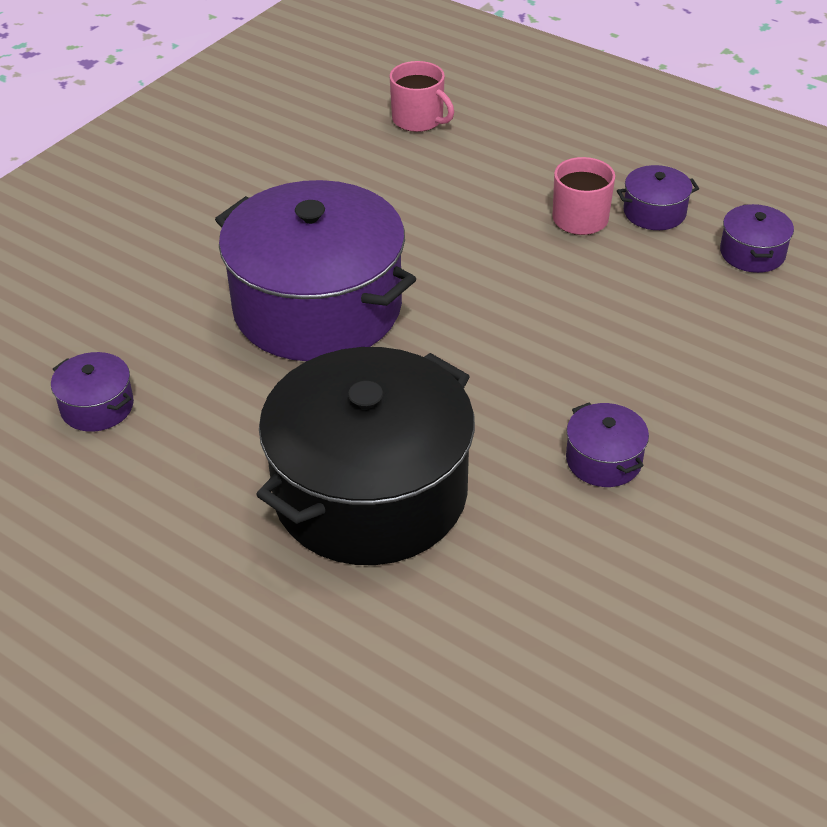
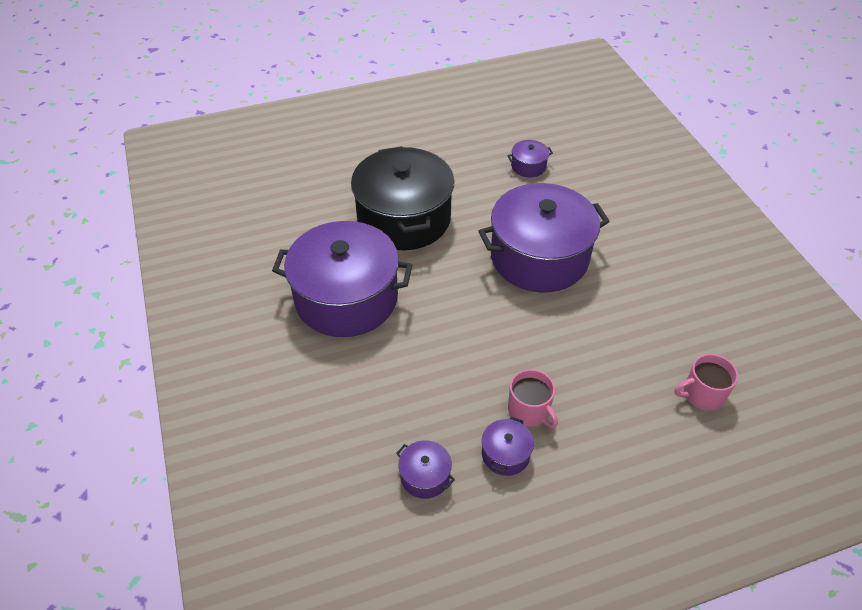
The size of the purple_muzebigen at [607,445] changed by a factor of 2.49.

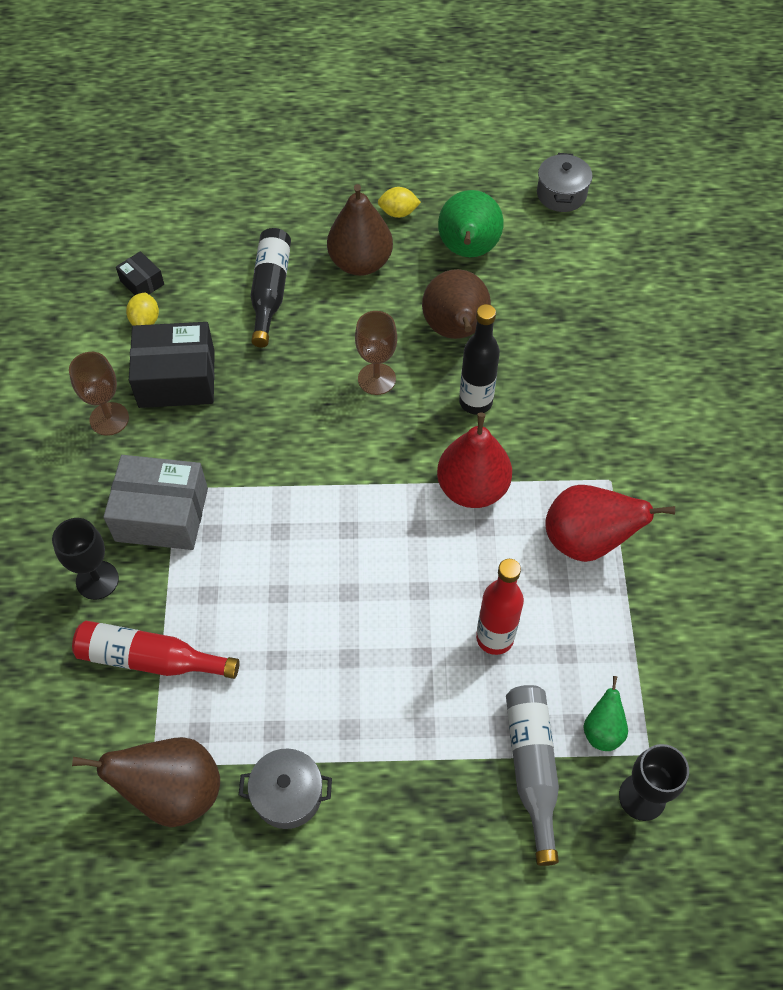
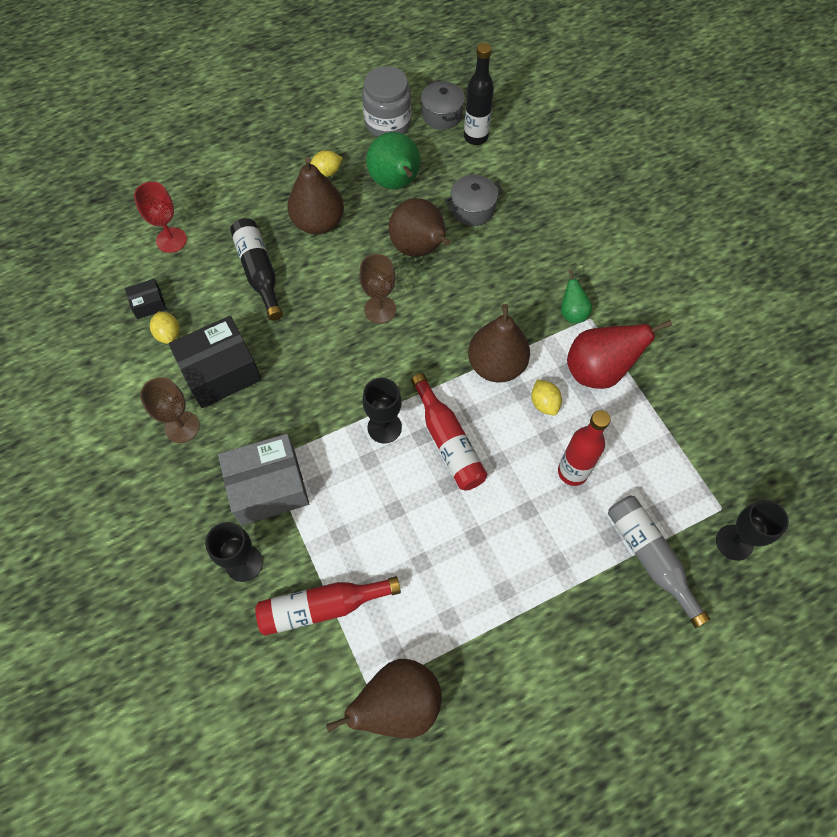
The second view gained the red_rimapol at [160,217].
The second view gained the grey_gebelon at [386,101].
The second view gained the black_rimapol at [382,410].
The second view gained the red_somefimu at [449,432].
The second view gained the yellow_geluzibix at [546,397].
The grey_muzebigen ended up elsewhere, having gone from [285,788] to [474,200].
The black_somefimu ended up elsewhere, having gone from [479,359] to [479,94].
The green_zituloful ended up elsewhere, having gone from [605,713] to [576,296].
What was the red_zituloful at [474,460] turned into the brown_zituloful at [499,343].
The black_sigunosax at [140,273] ended up facing another way, 45 degrees counterclockwise from before.

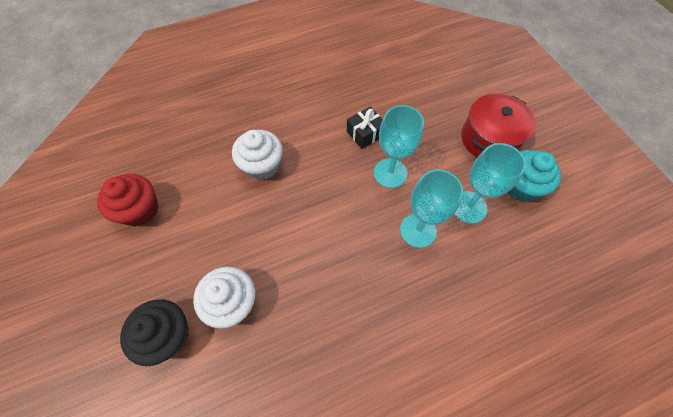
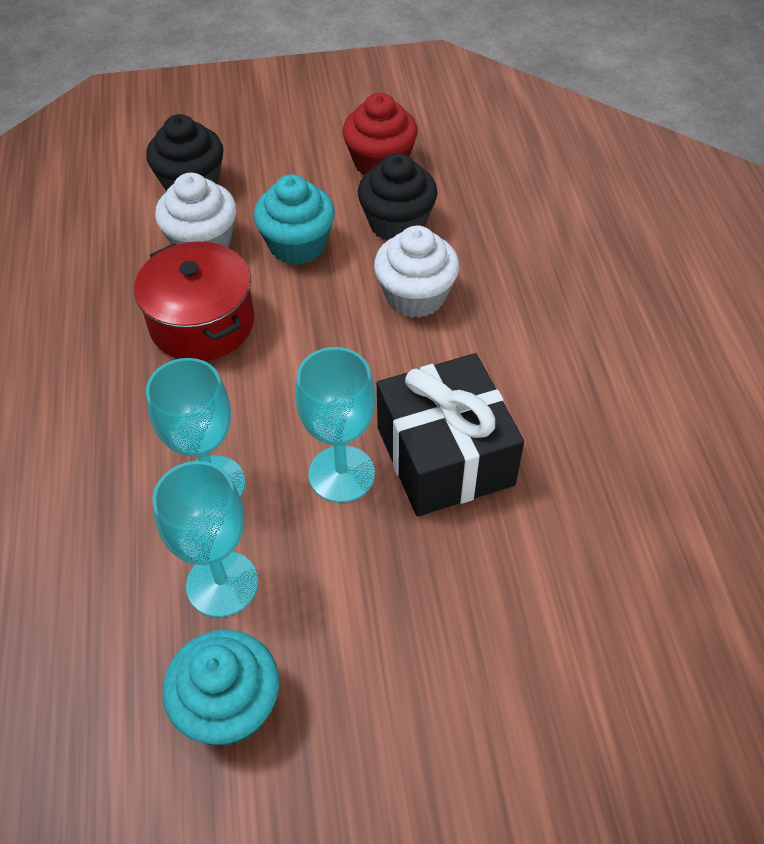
The second view gained the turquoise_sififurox at [294,219].
The second view gained the black_sififurox at [398,197].
The red_muzebigen ended up elsewhere, having gone from [498,125] to [194,301].
The size of the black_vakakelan at [365,127] changed by a factor of 1.94.

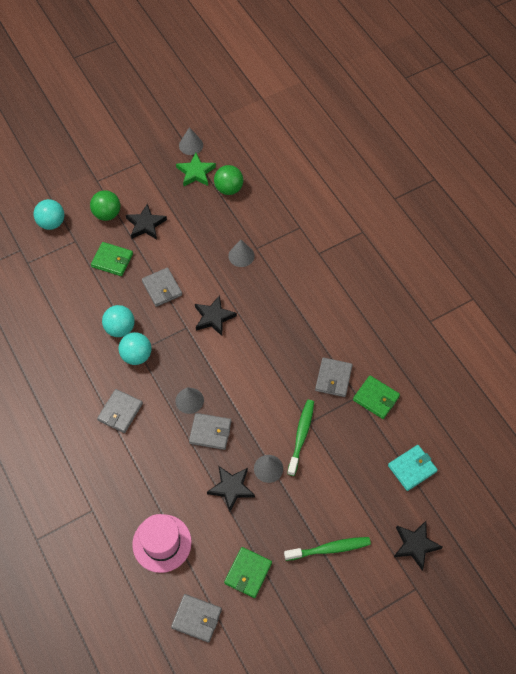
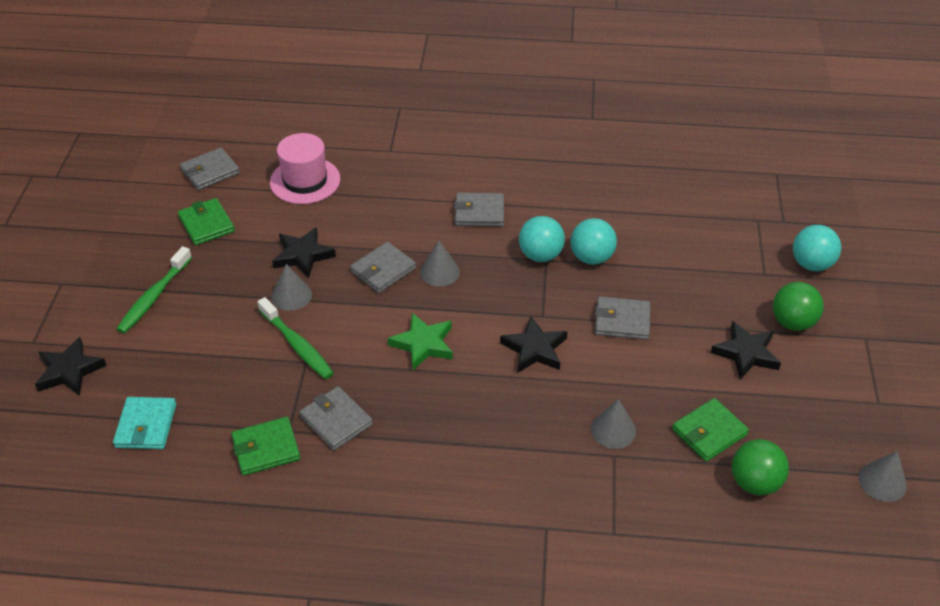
The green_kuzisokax ended up elsewhere, having gone from [112,259] to [710,430].
The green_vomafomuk ended up elsewhere, having gone from [196,169] to [420,341].
The grey_kuzisokax at [120,411] ended up facing another way, 60 degrees counterclockwise from before.

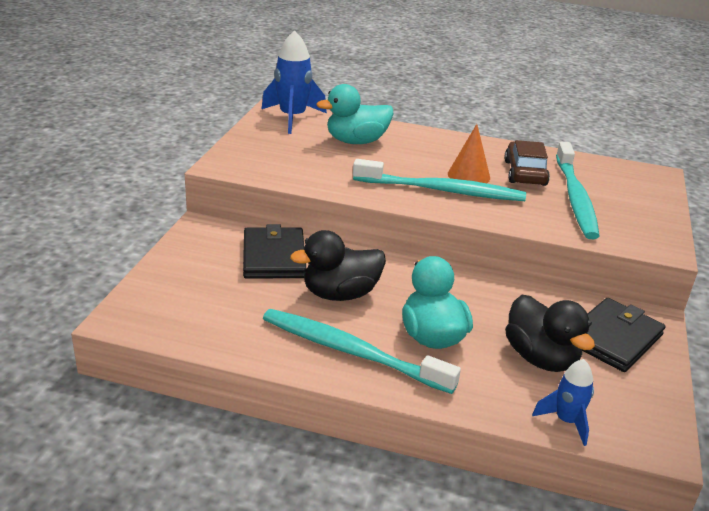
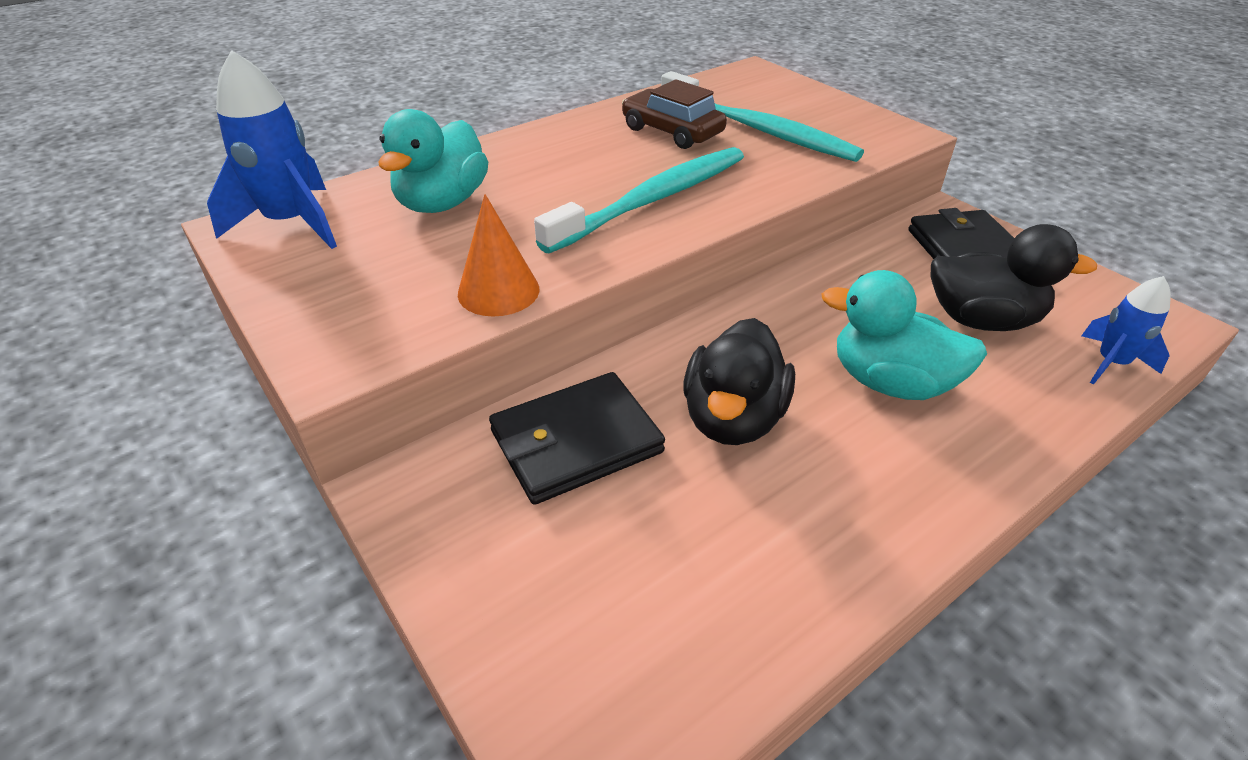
The second view lost the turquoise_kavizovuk at [362,351].
The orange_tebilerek ended up elsewhere, having gone from [469,153] to [498,255].
The black_kuzisokax at [274,251] ended up facing another way, 60 degrees counterclockwise from before.

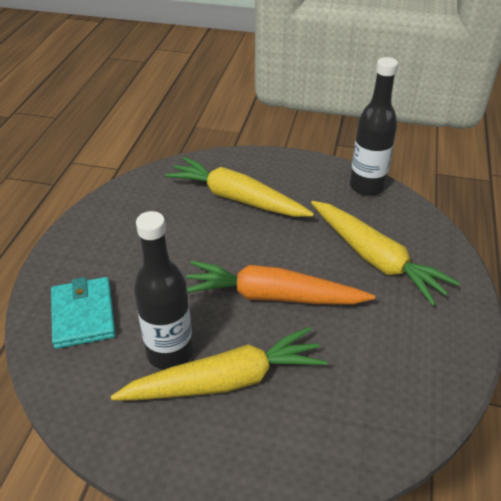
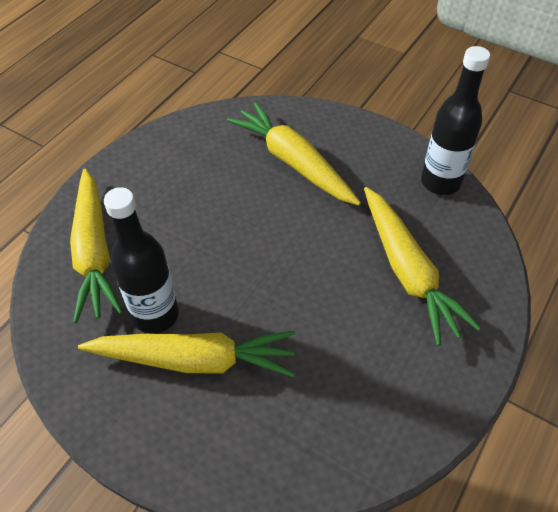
The second view lost the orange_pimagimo at [281,283].
Where the turquoise_kuzisokax stood at [83,313], the yellow_pimagimo came to stand at [96,246].

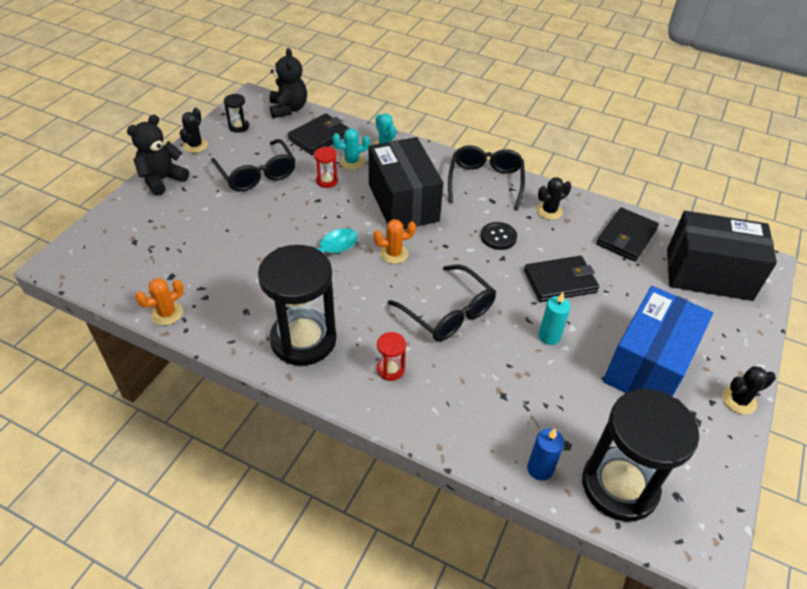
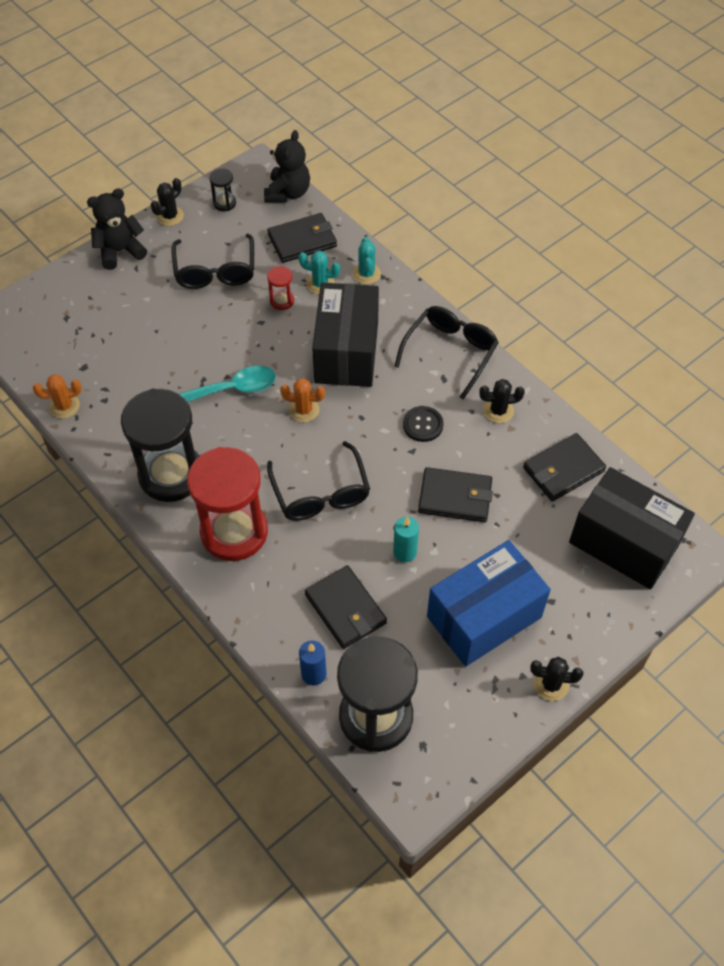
The second view gained the black_kuzisokax at [346,607].
The size of the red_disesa at [391,356] changed by a factor of 2.42.

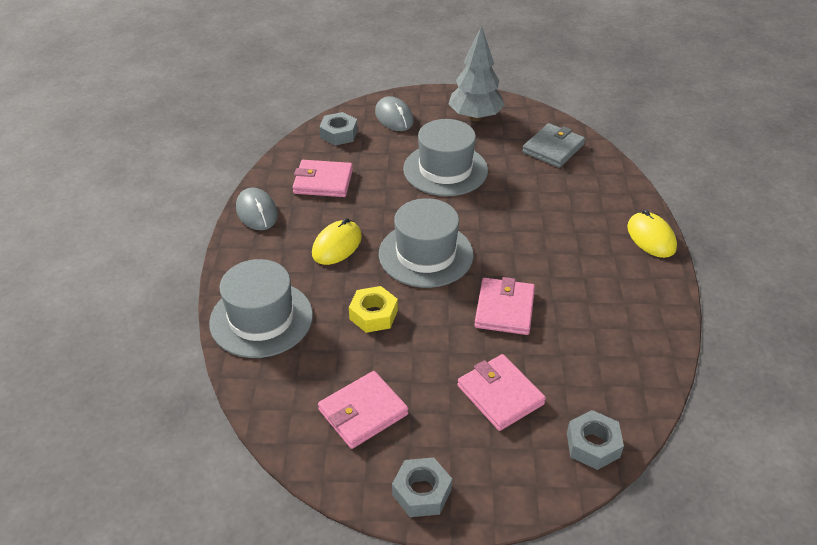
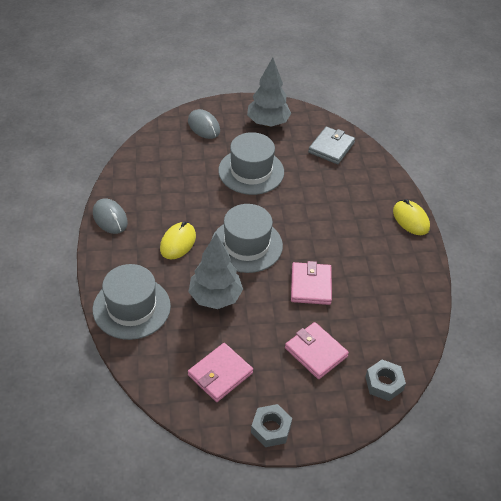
The second view lost the pink_kuzisokax at [323,178].
The second view lost the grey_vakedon at [338,129].
Where the yellow_vakedon stood at [373,309], the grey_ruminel came to stand at [215,271].

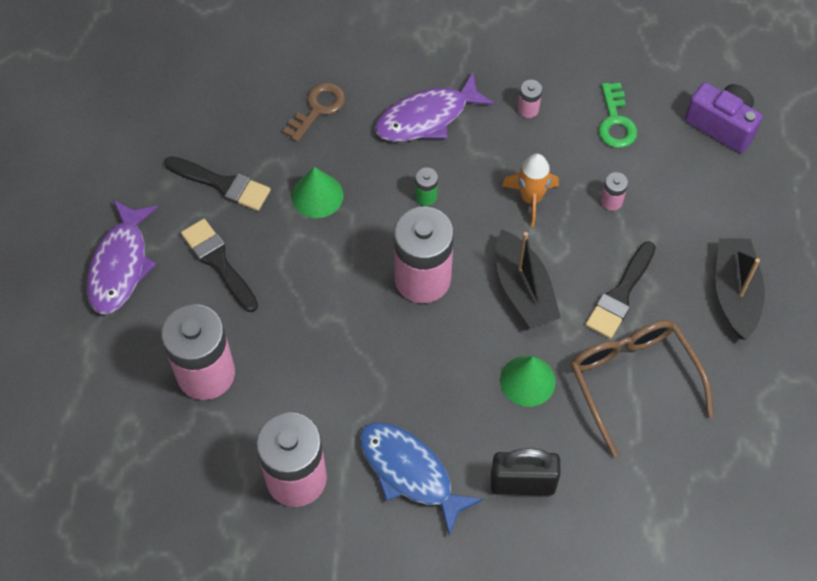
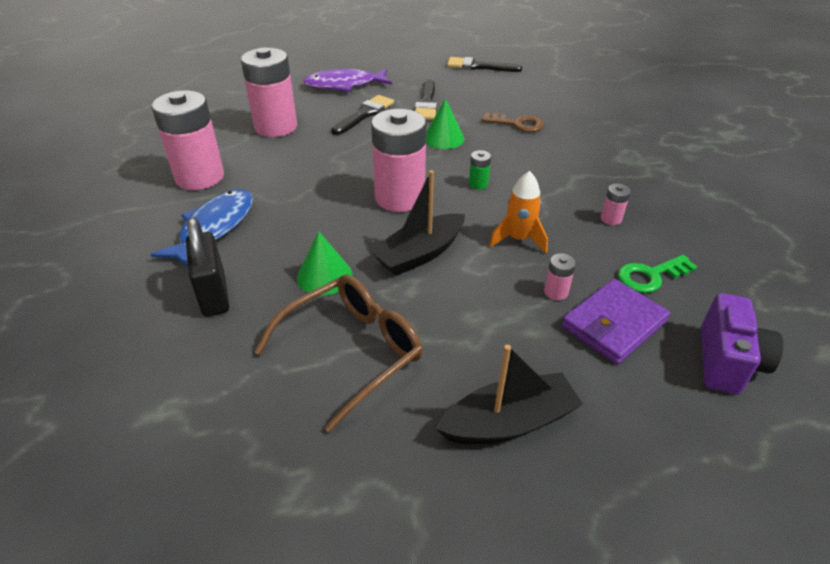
The second view lost the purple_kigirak at [434,107].
The second view gained the purple_kuzisokax at [615,321].
The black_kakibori ended up elsewhere, having gone from [620,290] to [484,64].

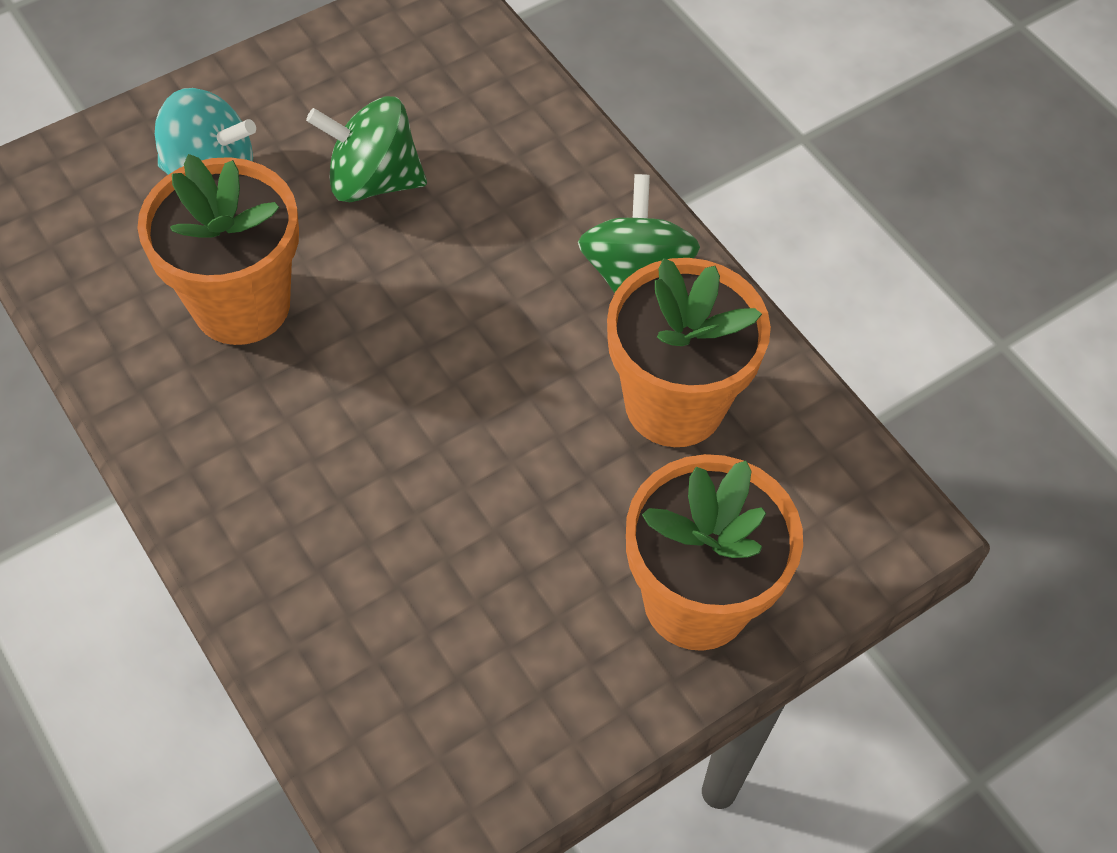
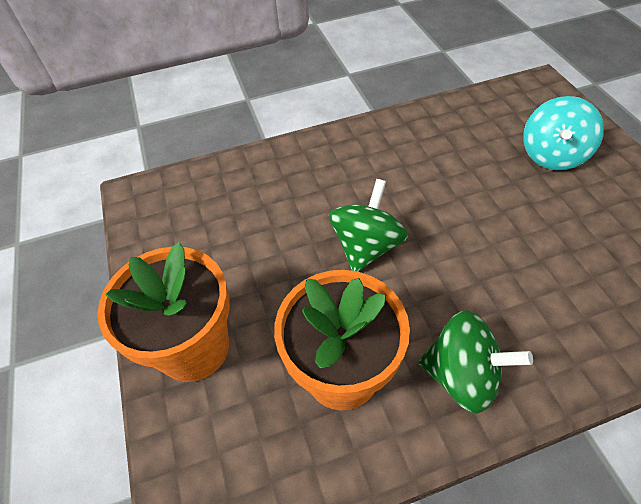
The second view lost the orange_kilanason at [218,249].
The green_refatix ended up elsewhere, having gone from [366,149] to [368,225].

